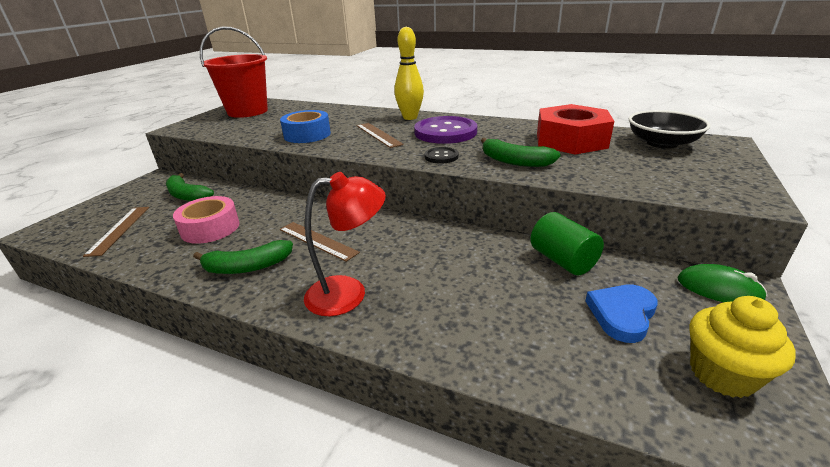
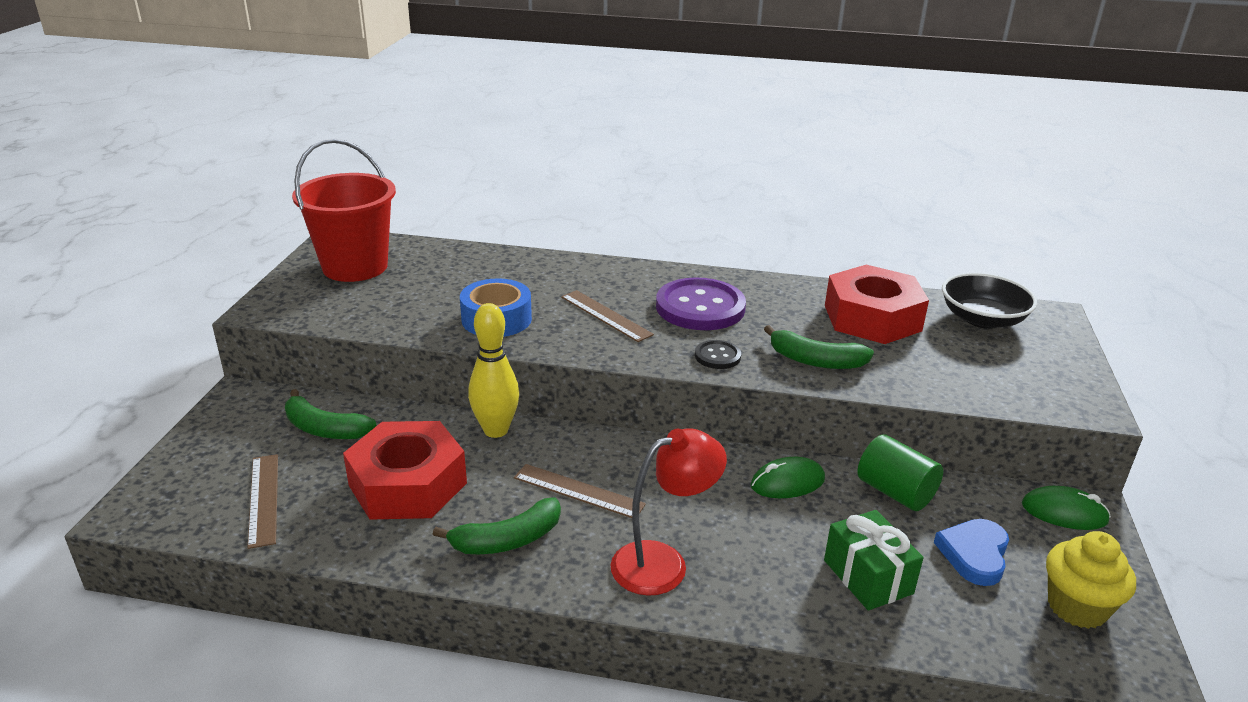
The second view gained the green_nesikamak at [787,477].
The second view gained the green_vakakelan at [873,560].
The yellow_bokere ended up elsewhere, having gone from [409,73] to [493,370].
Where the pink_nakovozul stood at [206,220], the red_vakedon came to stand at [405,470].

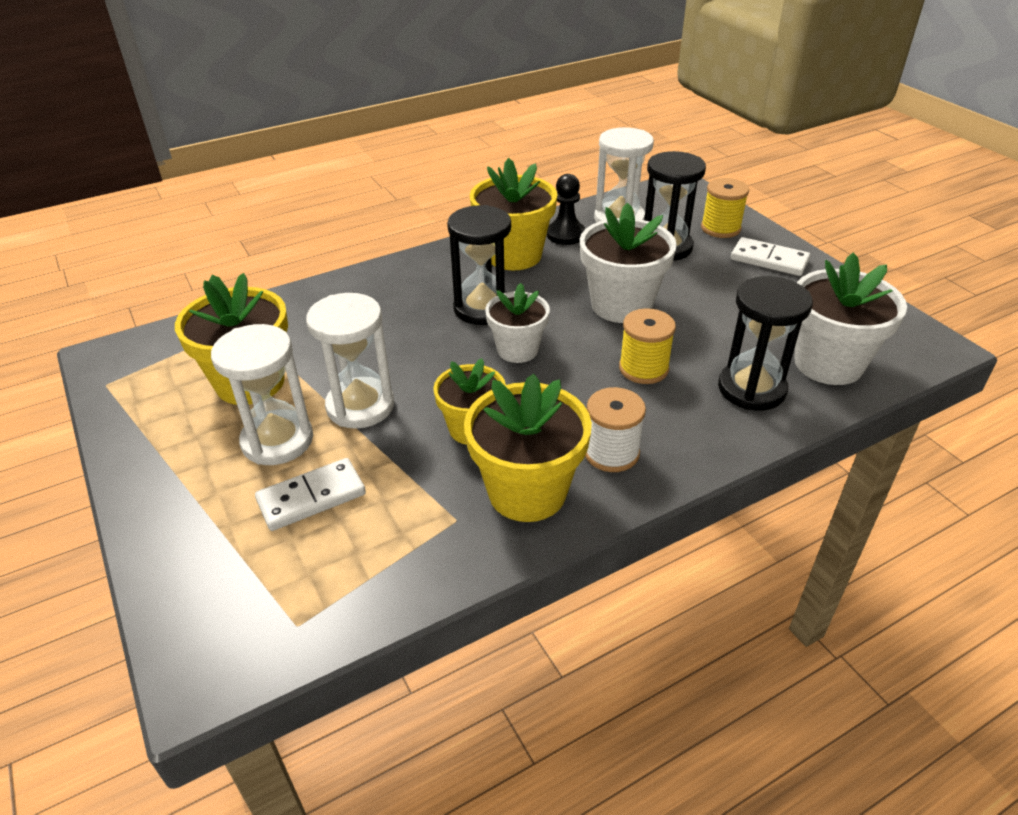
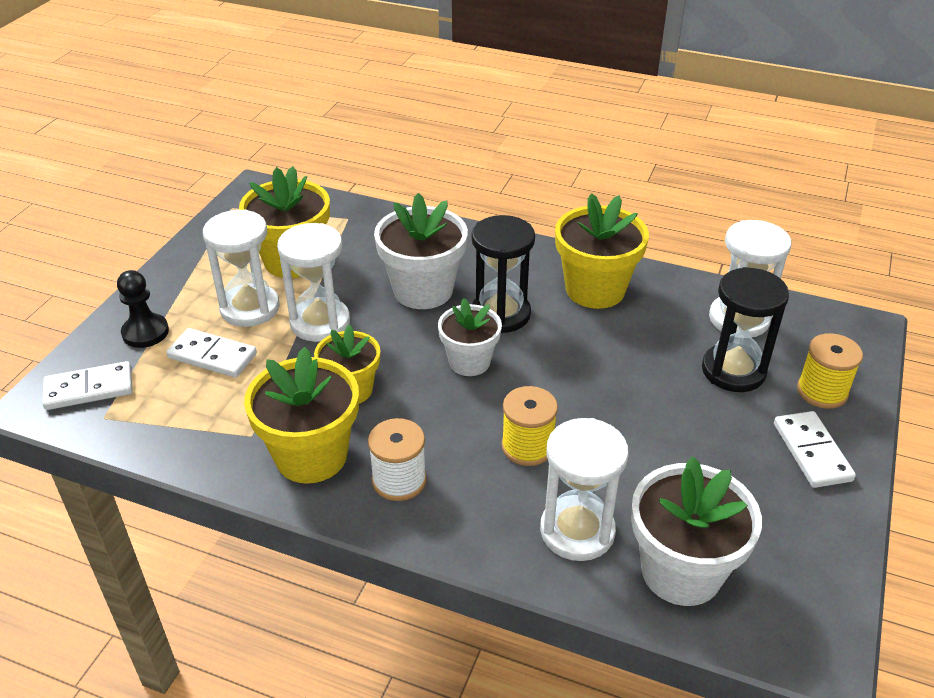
The second view gained the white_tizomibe at [87,385].
The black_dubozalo ended up elsewhere, having gone from [566,209] to [143,309].
The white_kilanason ended up elsewhere, having gone from [628,263] to [421,251].
What was the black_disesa at [765,343] turned into the white_disesa at [584,489].

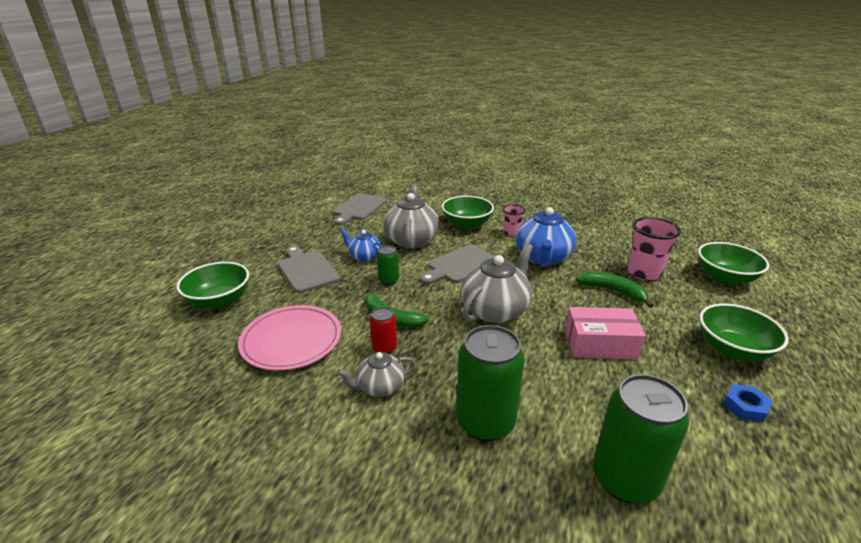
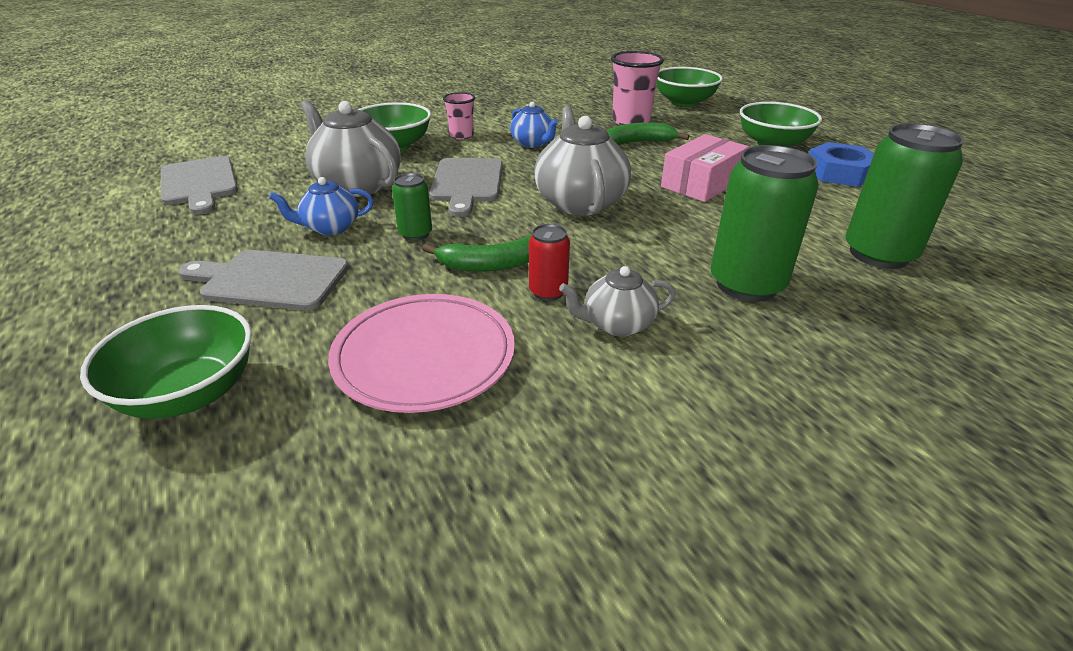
The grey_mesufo at [376,374] ended up facing another way, 60 degrees clockwise from before.
The size of the blue_mesufo at [546,236] changed by a factor of 0.57.
The size of the blue_vakedon at [748,403] changed by a factor of 1.66.

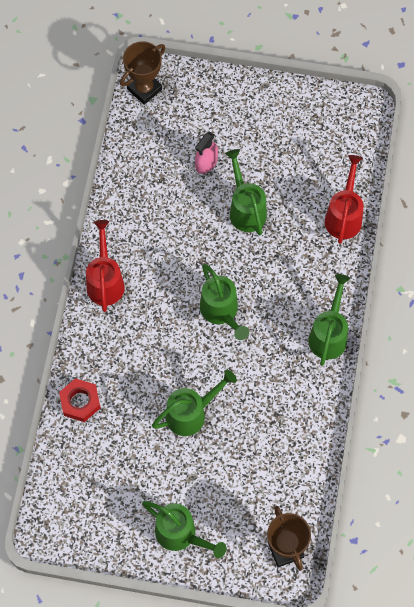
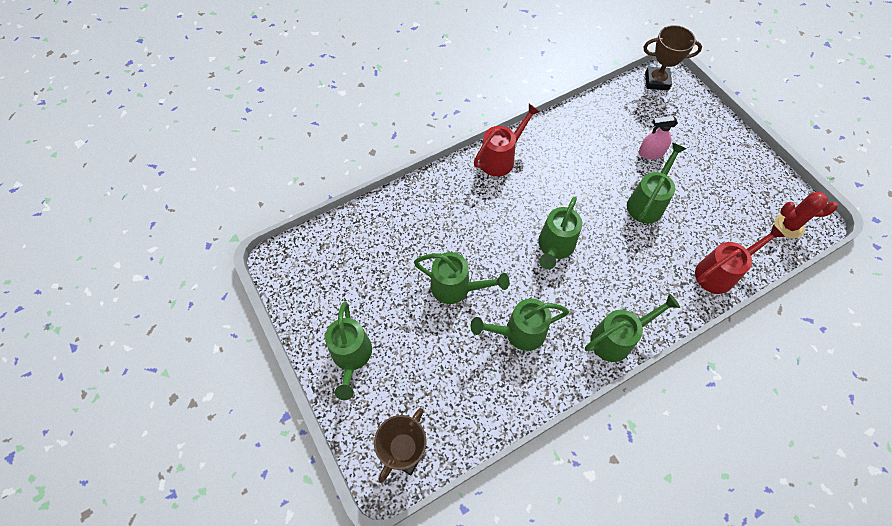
The second view lost the red_vakedon at [80,400].
The second view gained the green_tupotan at [520,324].
The second view gained the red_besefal at [806,215].

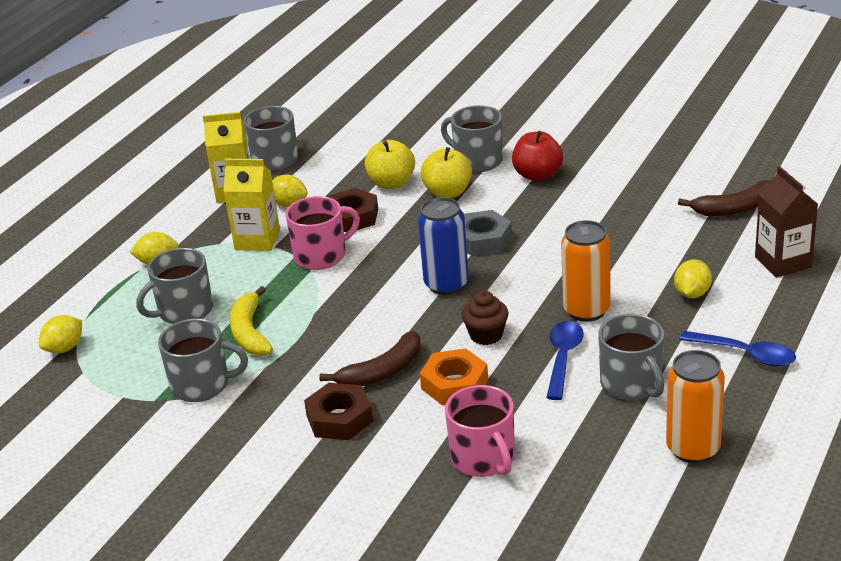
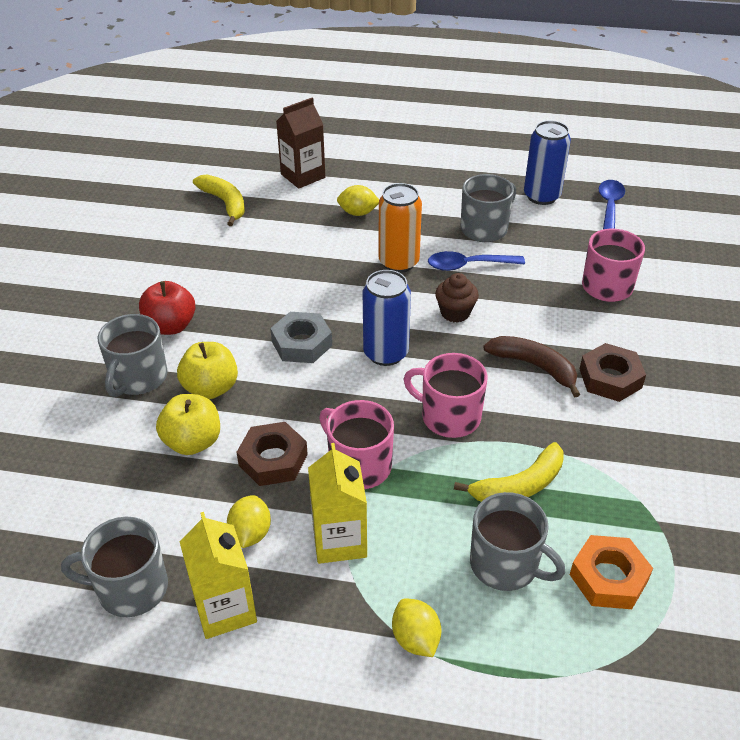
The second view lost the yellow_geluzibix at [60,334].
The second view lost the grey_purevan at [203,360].
The second view gained the pink_purevan at [445,395].
The orange_vakedon ended up elsewhere, having gone from [454,376] to [611,572].
The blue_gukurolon ended up elsewhere, having gone from [737,348] to [611,204].
What was the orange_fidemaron at [695,406] turned into the blue_fidemaron at [547,163].
What was the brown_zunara at [724,198] turned into the yellow_zunara at [219,200].

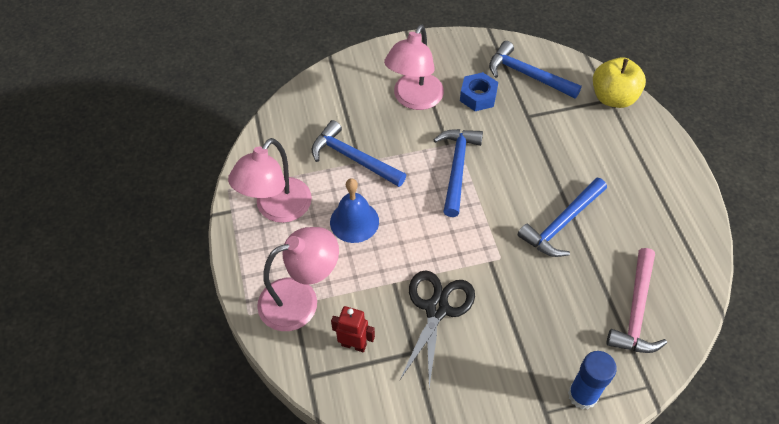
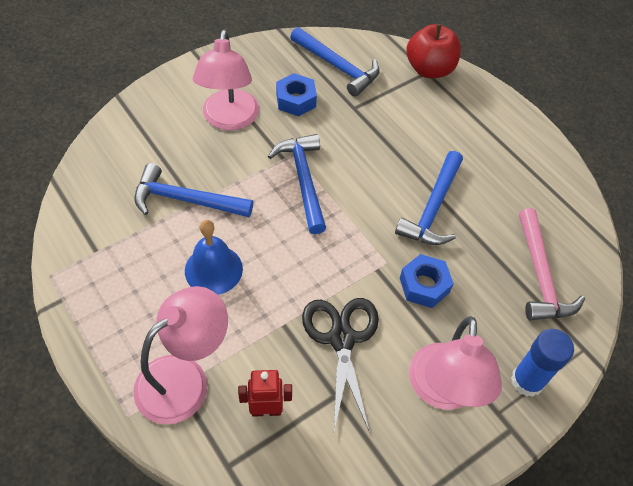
The second view gained the blue_vakedon at [427,281].
The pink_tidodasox ended up elsewhere, having gone from [270,180] to [455,362].
What was the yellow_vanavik at [619,82] turned into the red_vanavik at [433,51].
The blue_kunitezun at [535,69] ended up facing another way, 150 degrees counterclockwise from before.

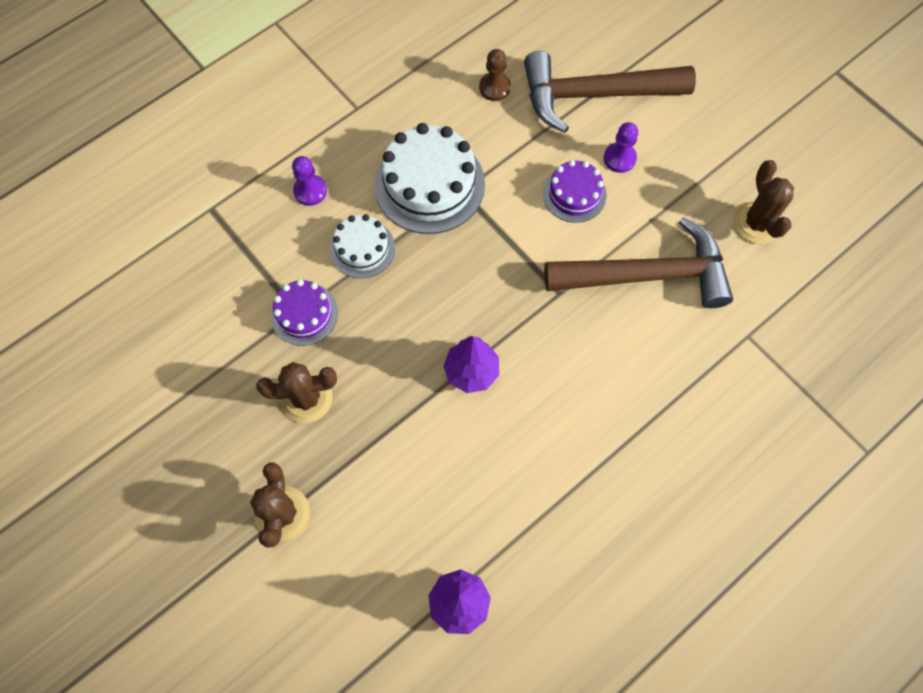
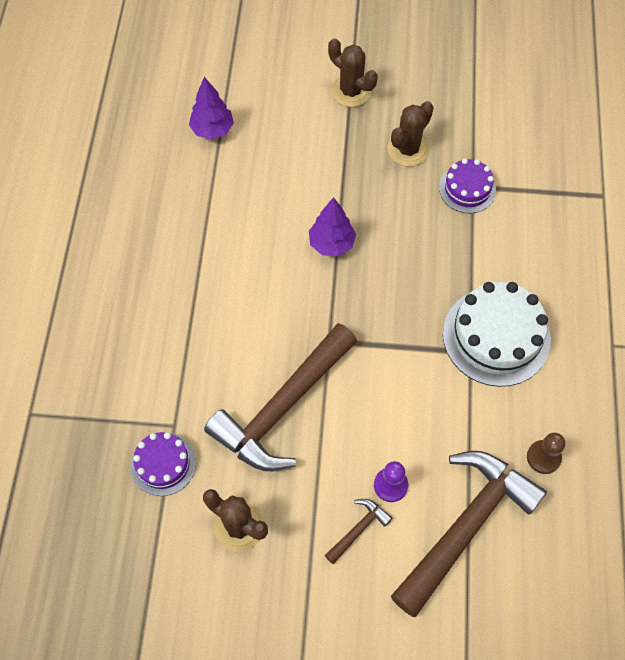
The second view lost the purple_dubozalo at [309,181].
The second view lost the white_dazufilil at [362,246].
The second view gained the brown_kunitezun at [358,531].
The purple_dazufilil ended up elsewhere, having gone from [575,191] to [163,464].

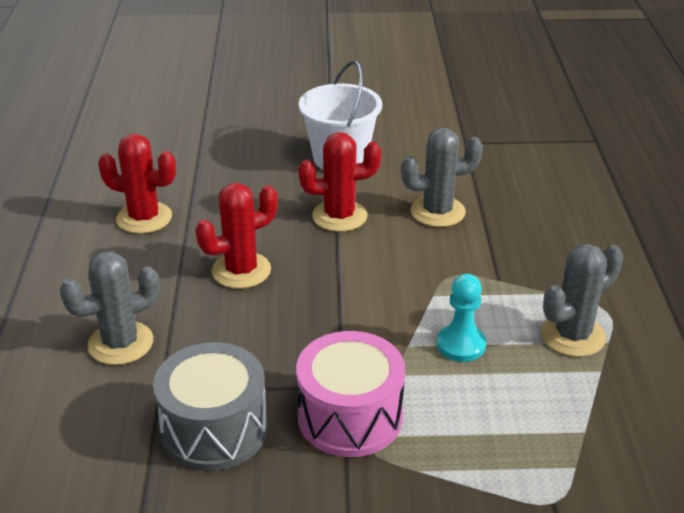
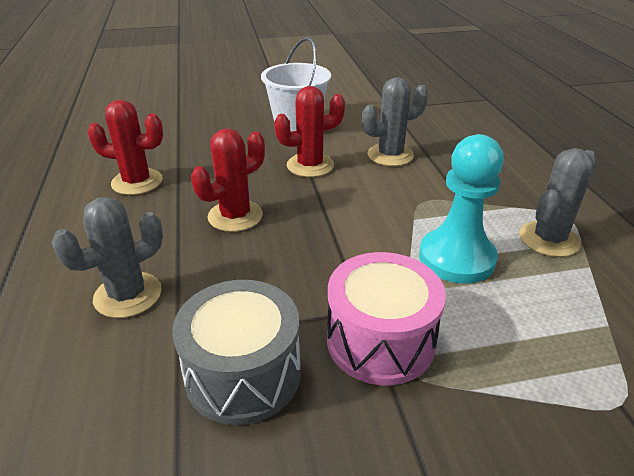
The size of the turquoise_dubozalo at [461,318] changed by a factor of 1.64.

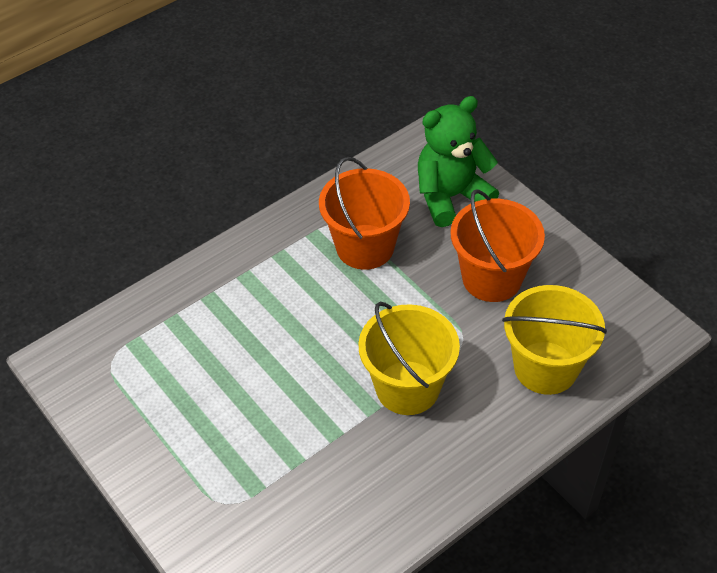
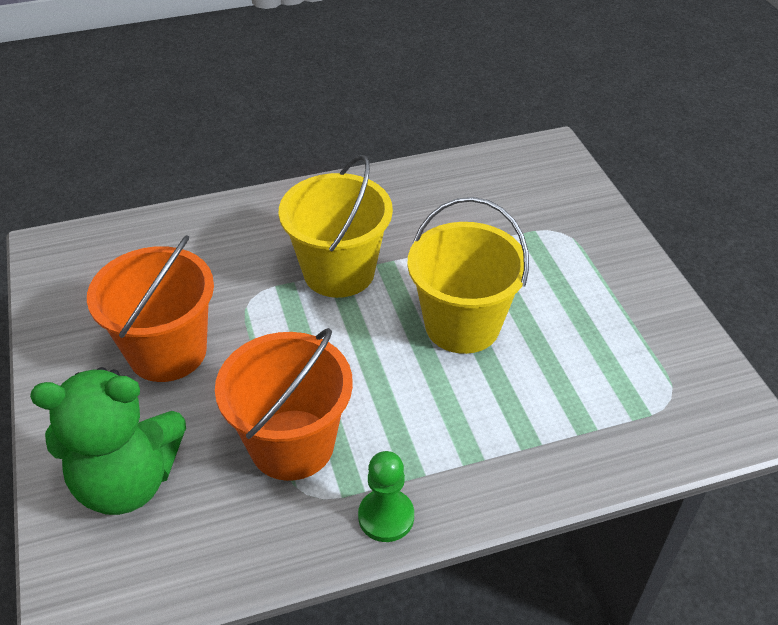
The second view gained the green_dubozalo at [386,496].
The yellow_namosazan ended up elsewhere, having gone from [554,340] to [468,275].

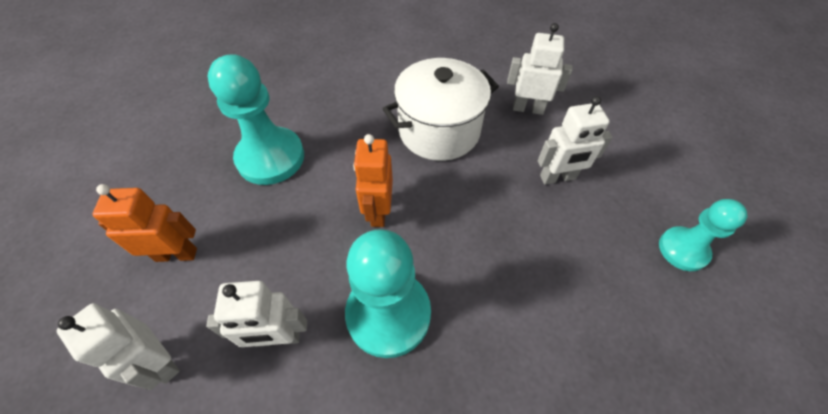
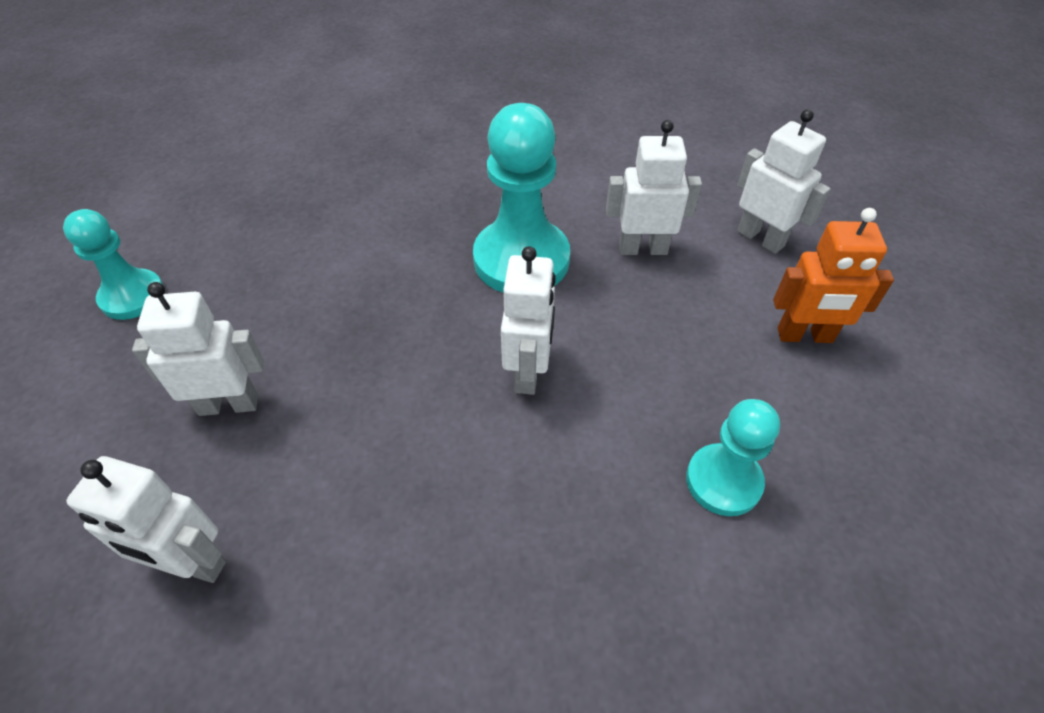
The second view lost the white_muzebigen at [440,109].
What was the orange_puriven at [373,180] turned into the white_puriven at [528,320].
The size of the turquoise_dubozalo at [256,119] changed by a factor of 0.60.

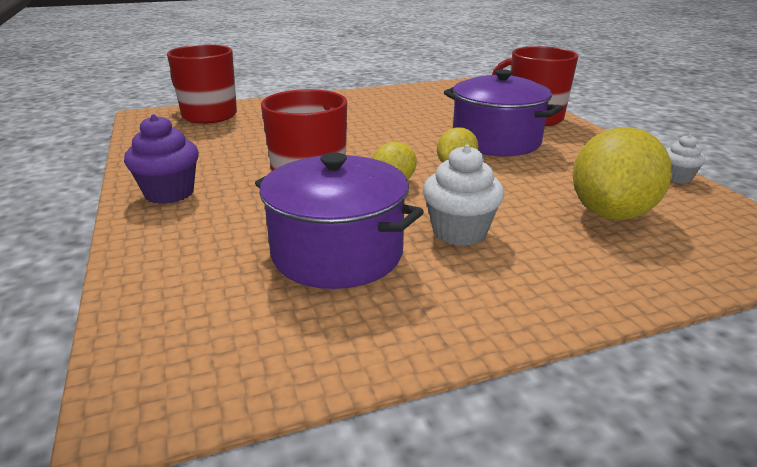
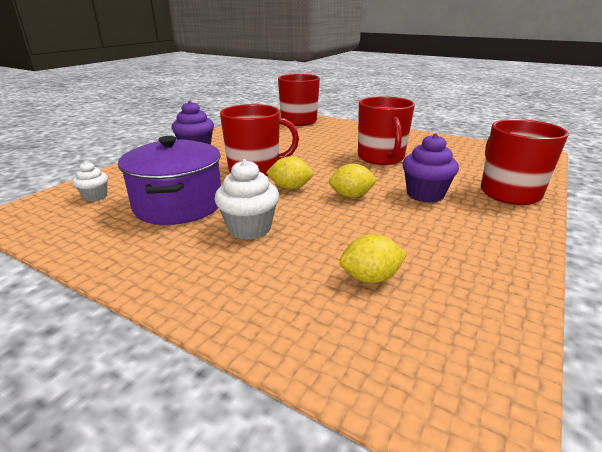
The second view gained the red_purevan at [386,130].
The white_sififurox ended up elsewhere, having gone from [685,158] to [90,182].
Where the purple_muzebigen stood at [503,112], the purple_sififurox came to stand at [430,168].
The size of the yellow_geluzibix at [622,173] changed by a factor of 0.53.

